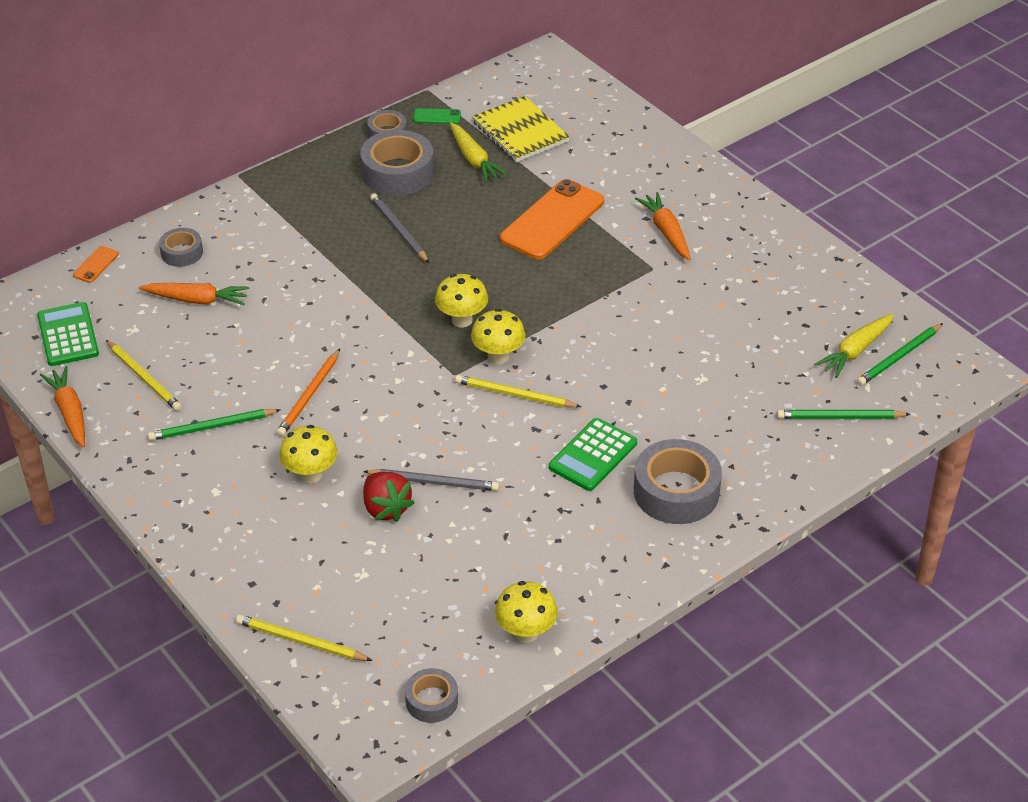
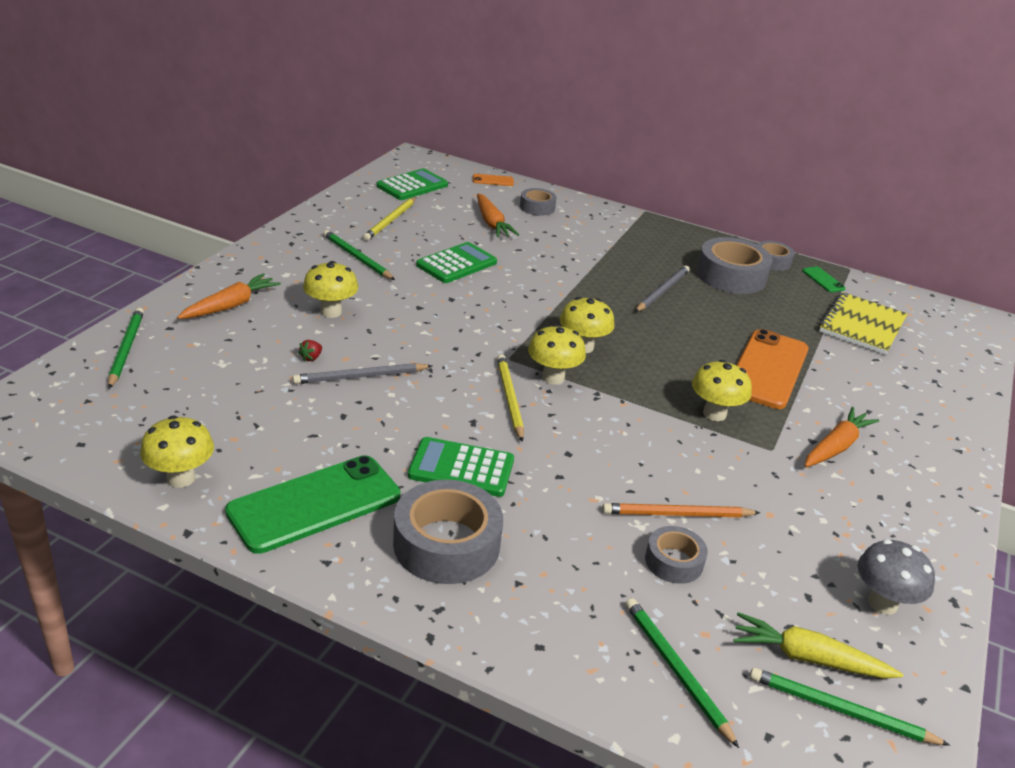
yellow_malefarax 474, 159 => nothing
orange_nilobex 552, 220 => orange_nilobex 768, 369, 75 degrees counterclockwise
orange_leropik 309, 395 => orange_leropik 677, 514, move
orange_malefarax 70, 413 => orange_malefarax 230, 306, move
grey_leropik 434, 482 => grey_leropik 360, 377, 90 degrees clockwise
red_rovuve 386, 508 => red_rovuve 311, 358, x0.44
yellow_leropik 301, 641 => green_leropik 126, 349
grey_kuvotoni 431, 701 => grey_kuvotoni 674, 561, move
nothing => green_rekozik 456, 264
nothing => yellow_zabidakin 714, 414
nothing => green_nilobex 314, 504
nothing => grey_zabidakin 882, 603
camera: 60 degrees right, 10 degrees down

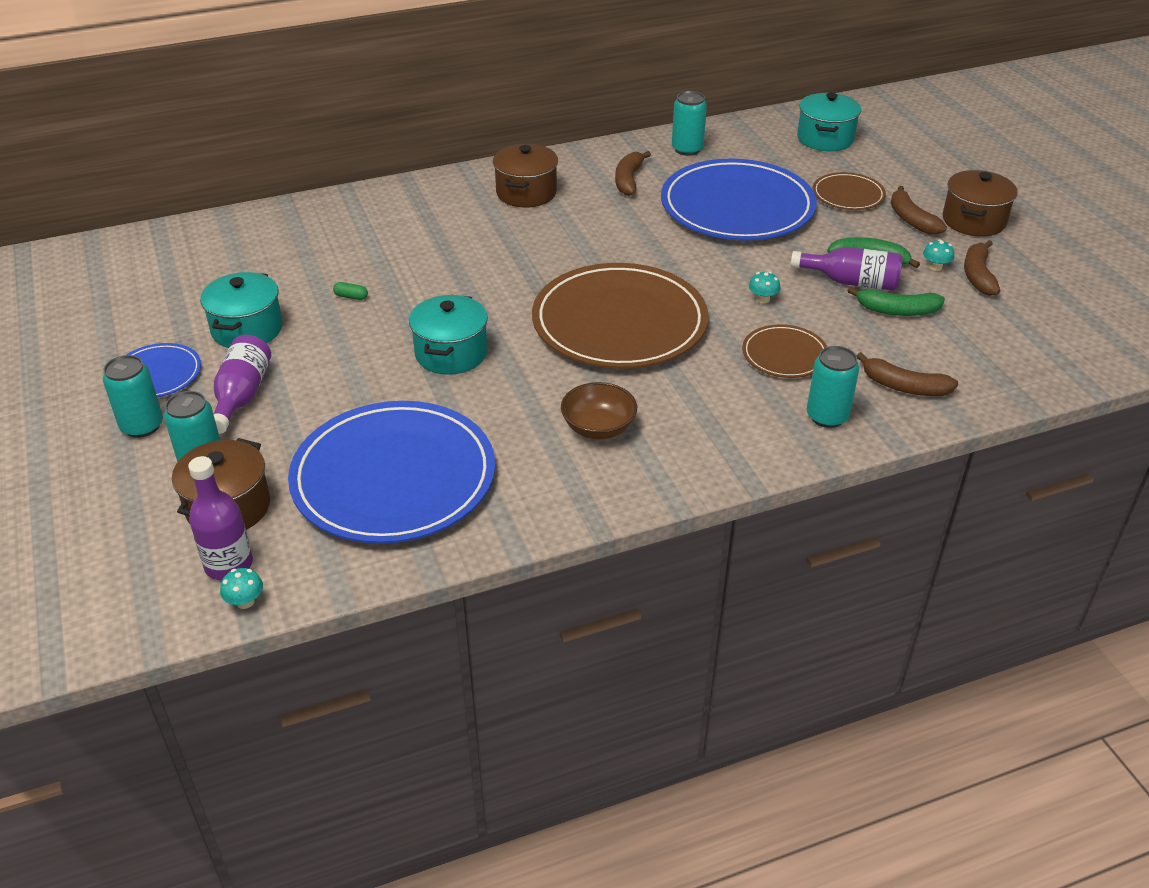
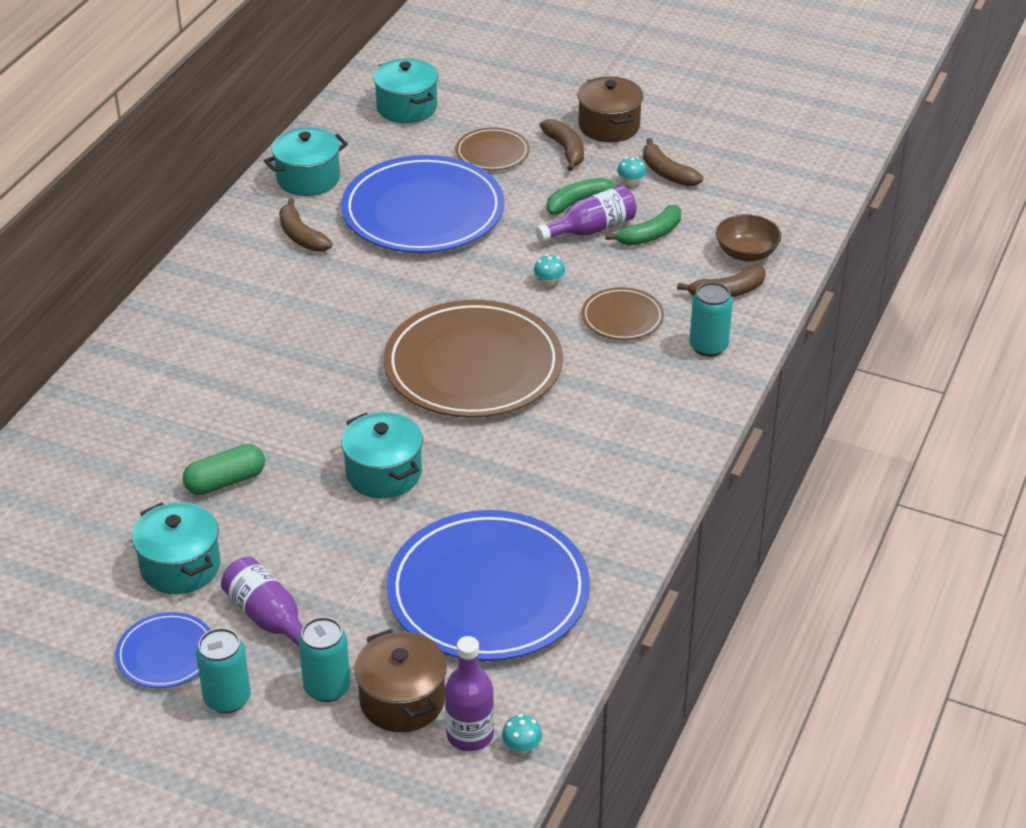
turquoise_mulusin 687, 149 => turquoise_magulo 308, 178
brown_magulo 526, 193 => nothing
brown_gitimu 911, 220 => brown_gitimu 565, 150, 135 degrees counterclockwise
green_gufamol 351, 297 => green_gufamol 225, 481, x2.11
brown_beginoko 598, 428 => brown_beginoko 746, 253, move
camera: 45 degrees left, 0 degrees up

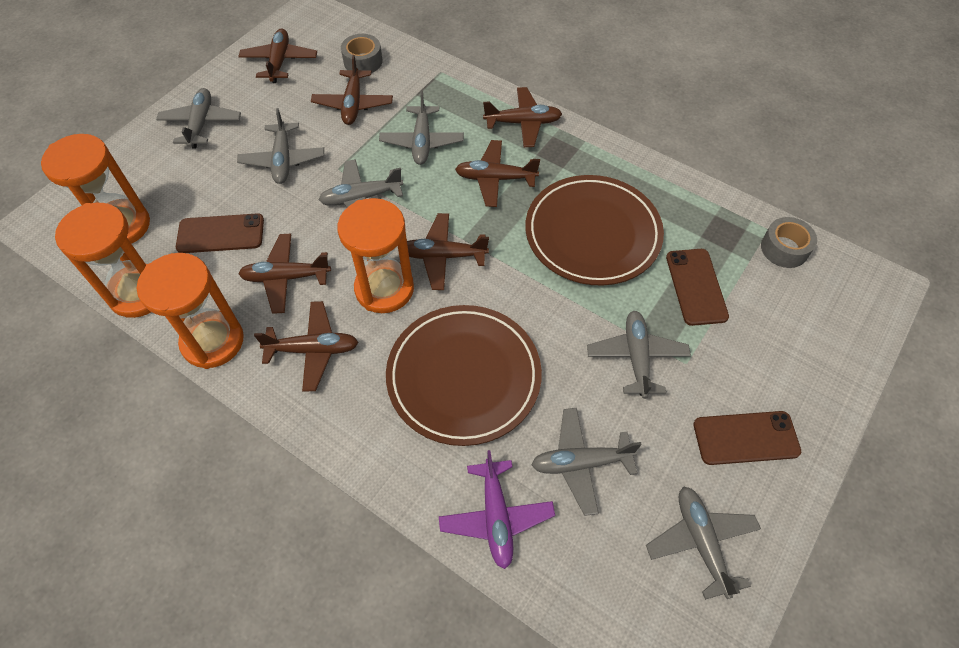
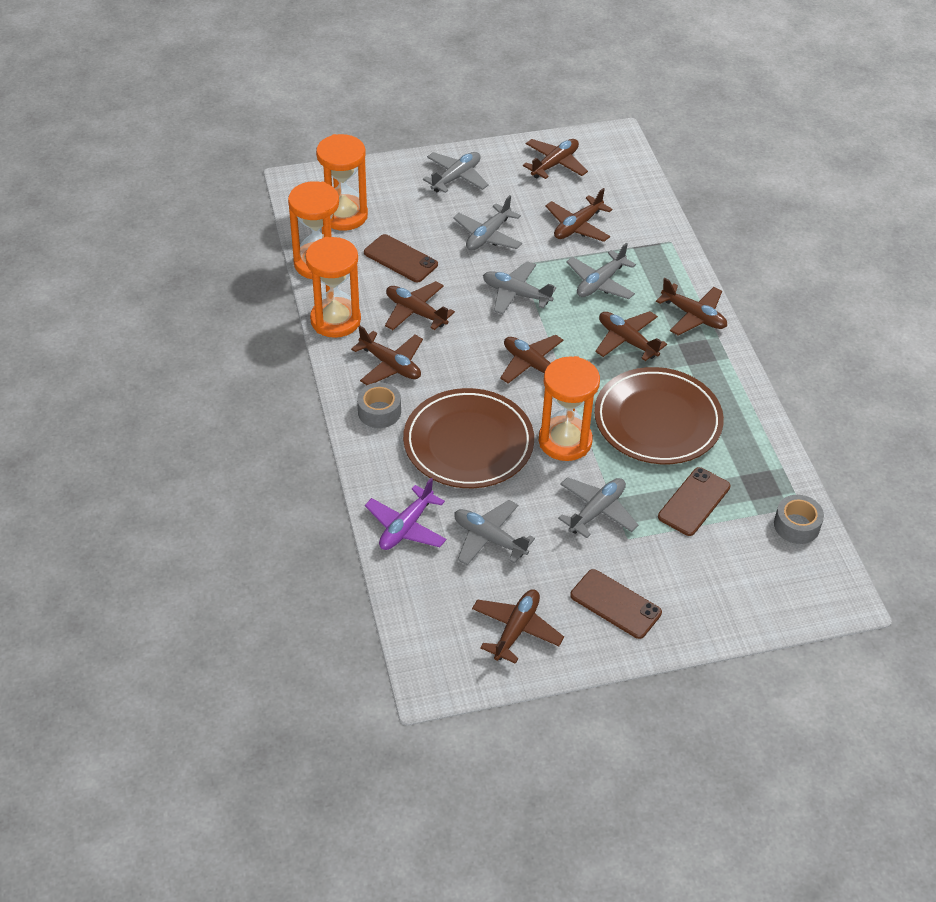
grey_kuvotoni 363, 61 => grey_kuvotoni 379, 411, move
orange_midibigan 384, 289 => orange_midibigan 565, 441, move
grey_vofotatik 701, 542 => brown_vofotatik 516, 629
camera: 40 degrees right, 10 degrees down

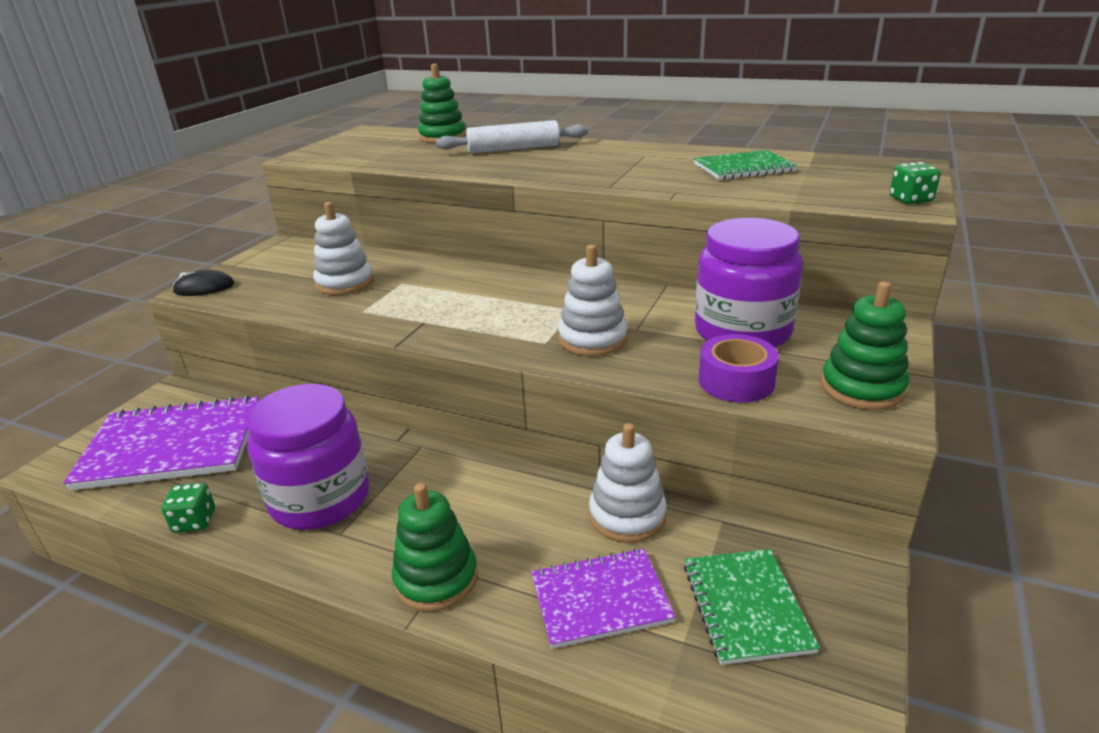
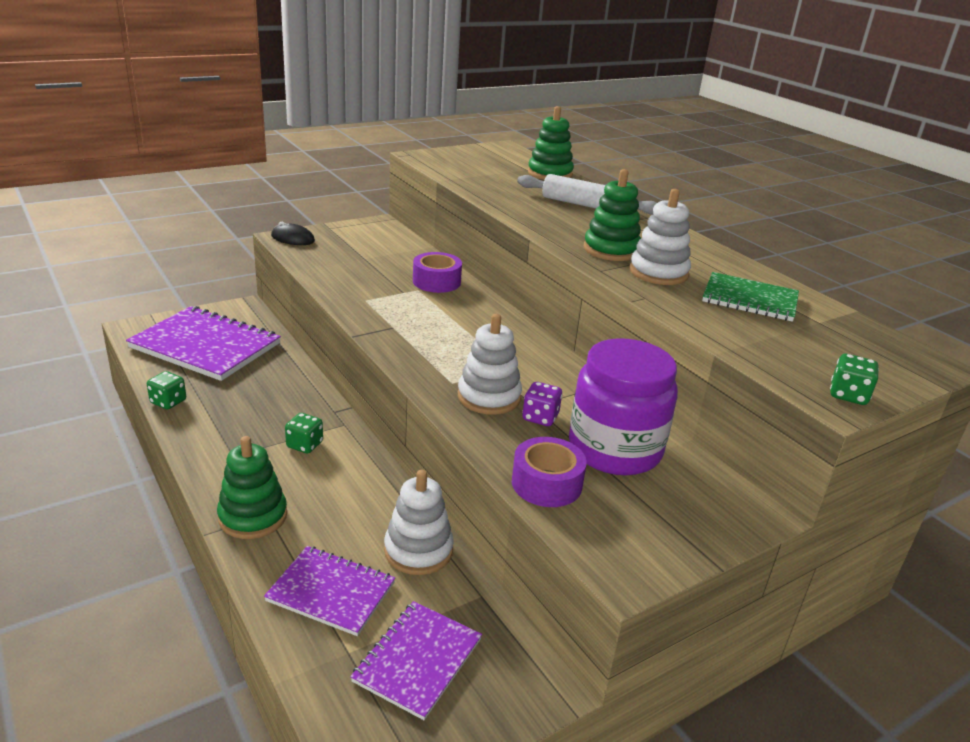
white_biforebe 345, 283 => white_biforebe 658, 273, move
green_biforebe 862, 388 => green_biforebe 611, 250, move
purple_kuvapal 320, 499 => nothing
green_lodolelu 746, 607 => purple_lodolelu 418, 660
nothing => purple_kuvotoni 436, 282
nothing => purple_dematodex 540, 417
nothing => green_dematodex 304, 445
camera: 30 degrees right, 0 degrees up

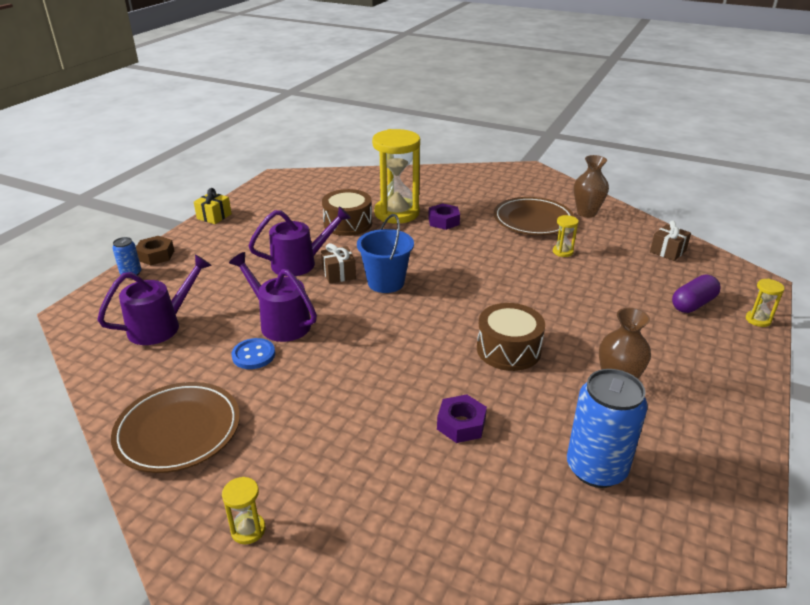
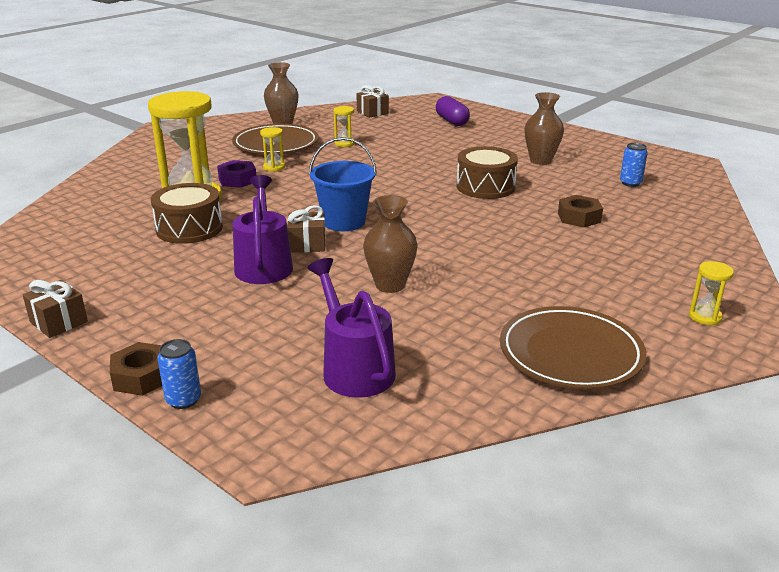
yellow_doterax 214, 216 => brown_doterax 59, 322
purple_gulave 279, 322 => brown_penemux 390, 285
yellow_midibigan 758, 320 => yellow_midibigan 274, 167, move
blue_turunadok 253, 355 => nothing
blue_mulusin 596, 468 => blue_mulusin 630, 183, x0.49
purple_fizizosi 461, 424 => brown_fizizosi 579, 217
camera: 75 degrees left, 5 degrees down

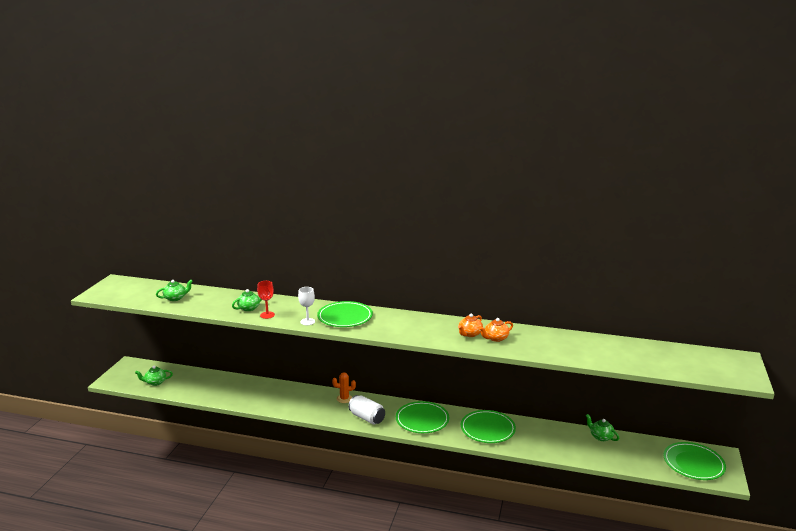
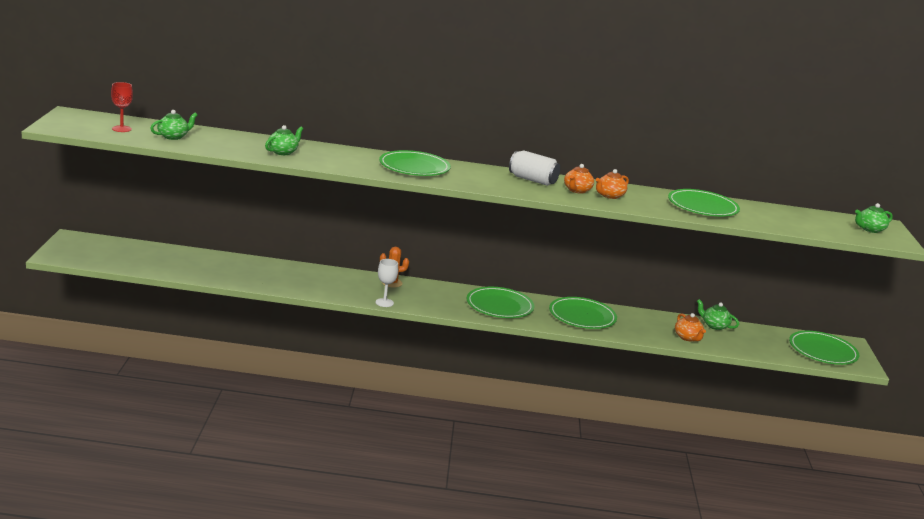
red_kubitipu 267, 315 => red_kubitipu 121, 129, move
white_kubitipu 307, 321 => white_kubitipu 384, 302, move
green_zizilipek 155, 382 => green_zizilipek 869, 229, move
white_mulusin 367, 418 => white_mulusin 532, 180, move
nothing => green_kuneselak 702, 206
nothing => orange_zizilipek 687, 338
camera: 15 degrees left, 0 degrees up

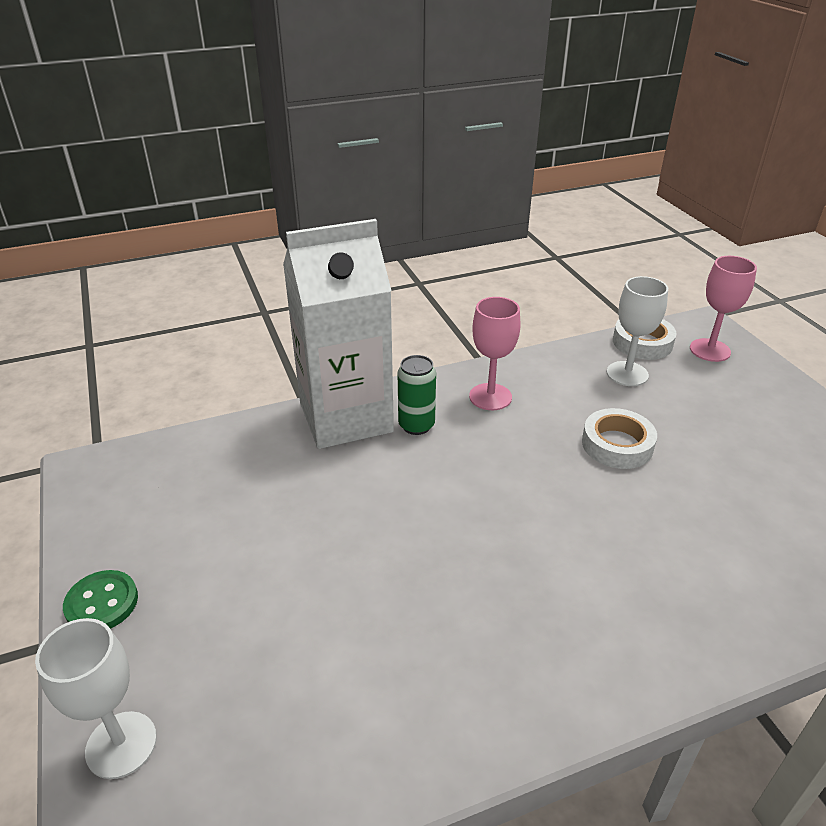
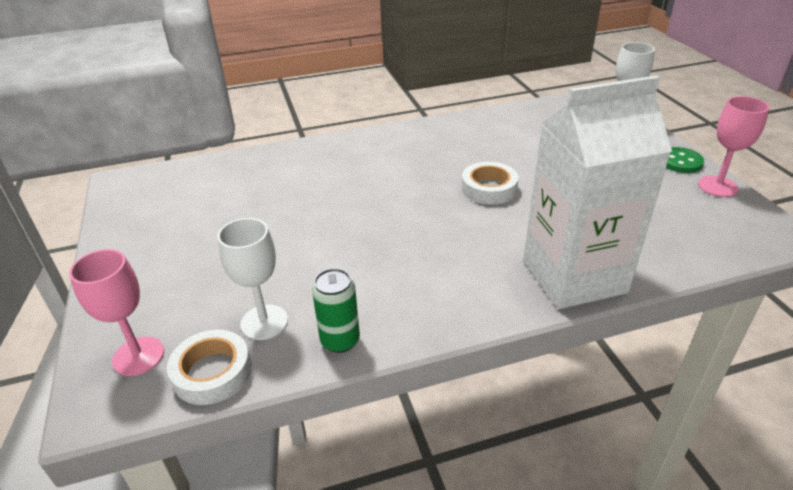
pink_kubitipu 490, 397 => pink_kubitipu 717, 186, move
green_mulusin 416, 425 => green_mulusin 340, 340, move
white_kuvotoni 617, 444 => white_kuvotoni 489, 188, move
camera: 175 degrees left, 0 degrees up

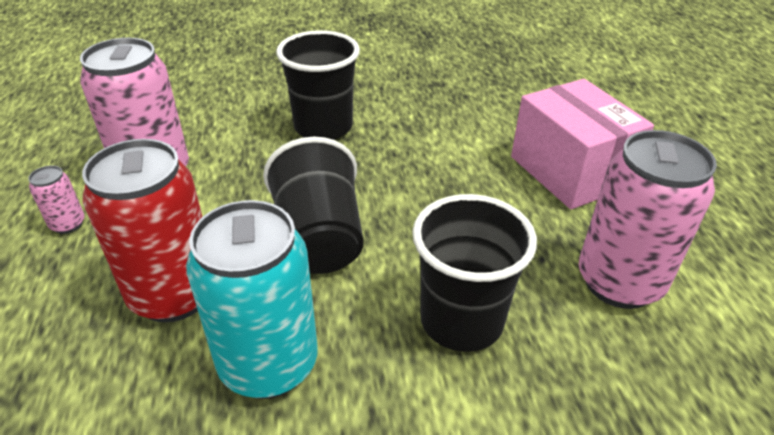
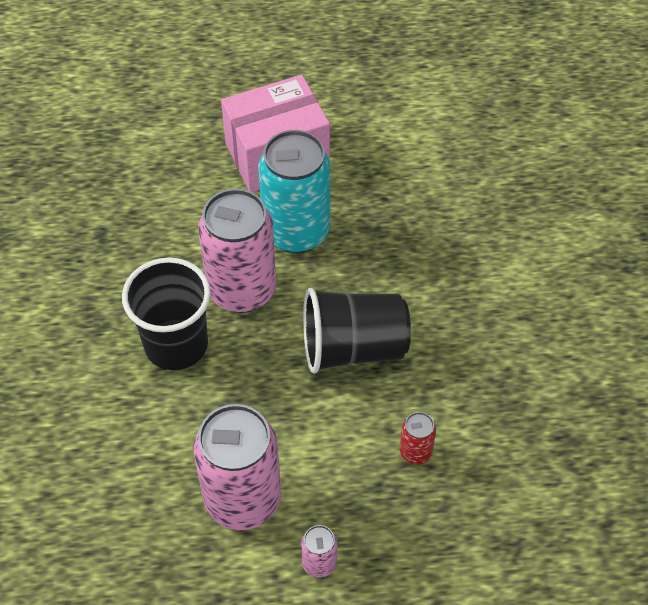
pink_mulusin 619, 282 => pink_mulusin 242, 290, move
red_mulusin 174, 294 => red_mulusin 415, 452, x0.44
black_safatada 461, 321 => nothing
turquoise_mulusin 269, 364 => turquoise_mulusin 296, 232, move
camera: 85 degrees left, 15 degrees up

